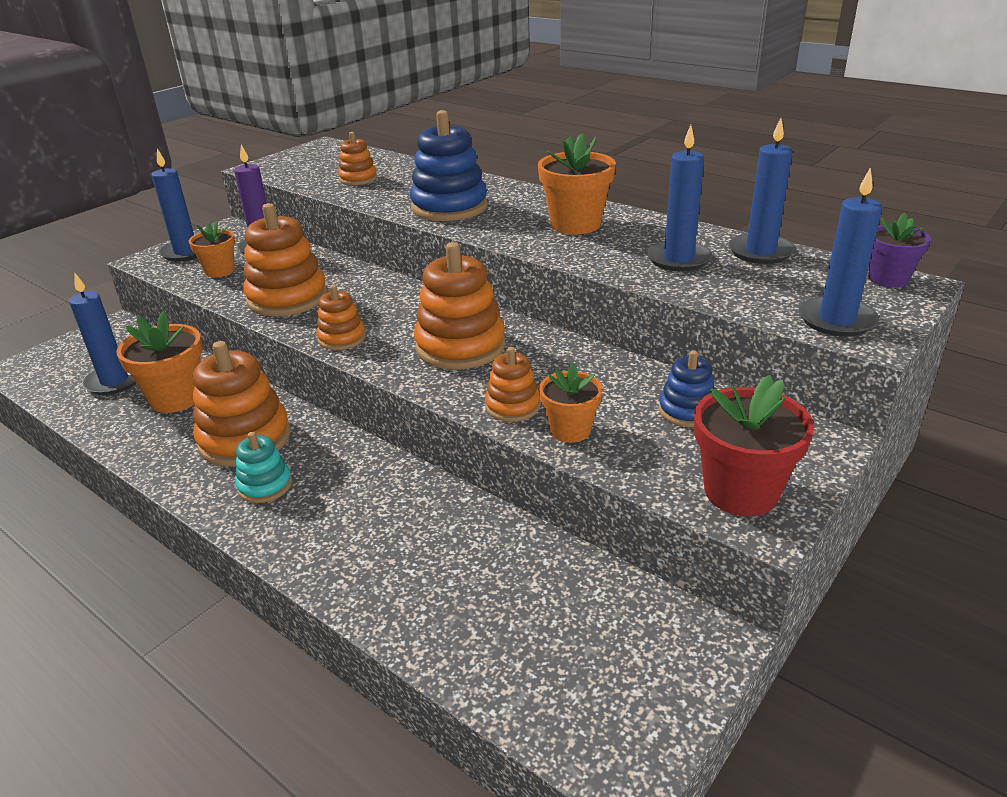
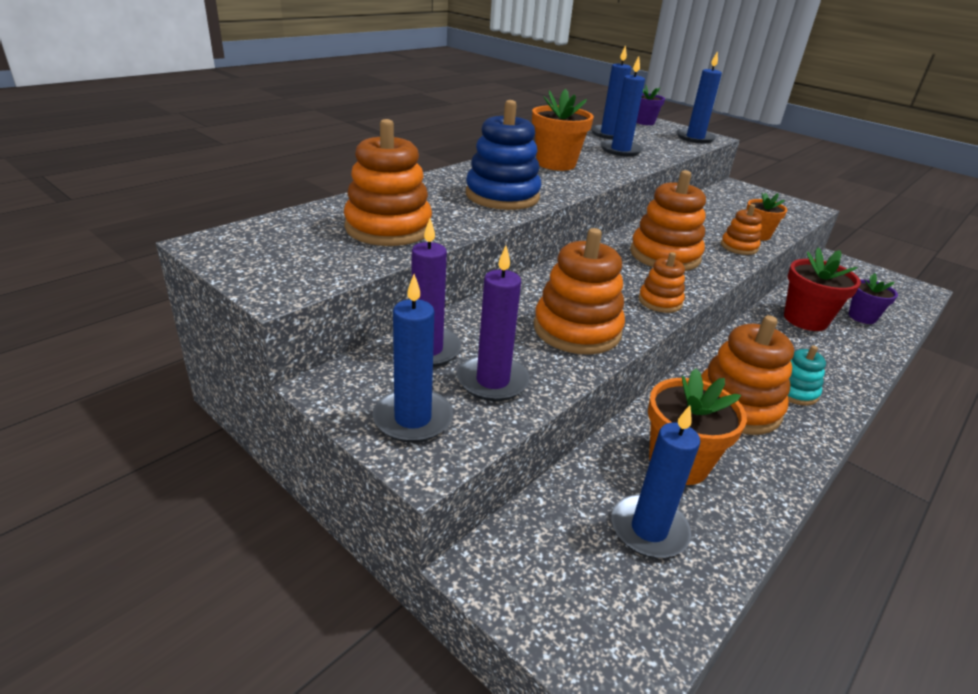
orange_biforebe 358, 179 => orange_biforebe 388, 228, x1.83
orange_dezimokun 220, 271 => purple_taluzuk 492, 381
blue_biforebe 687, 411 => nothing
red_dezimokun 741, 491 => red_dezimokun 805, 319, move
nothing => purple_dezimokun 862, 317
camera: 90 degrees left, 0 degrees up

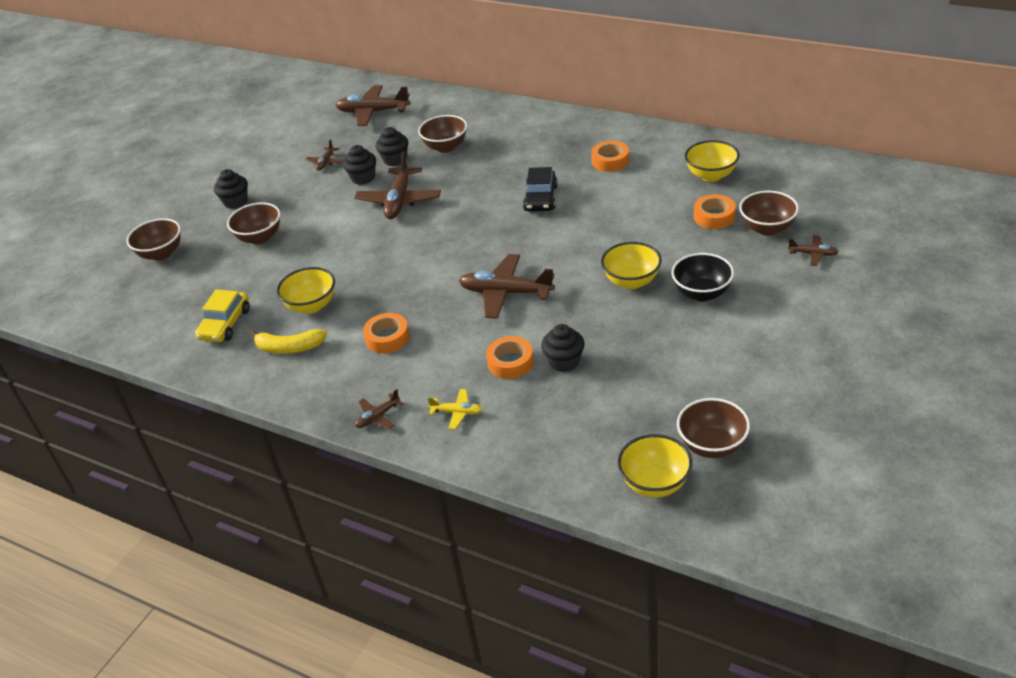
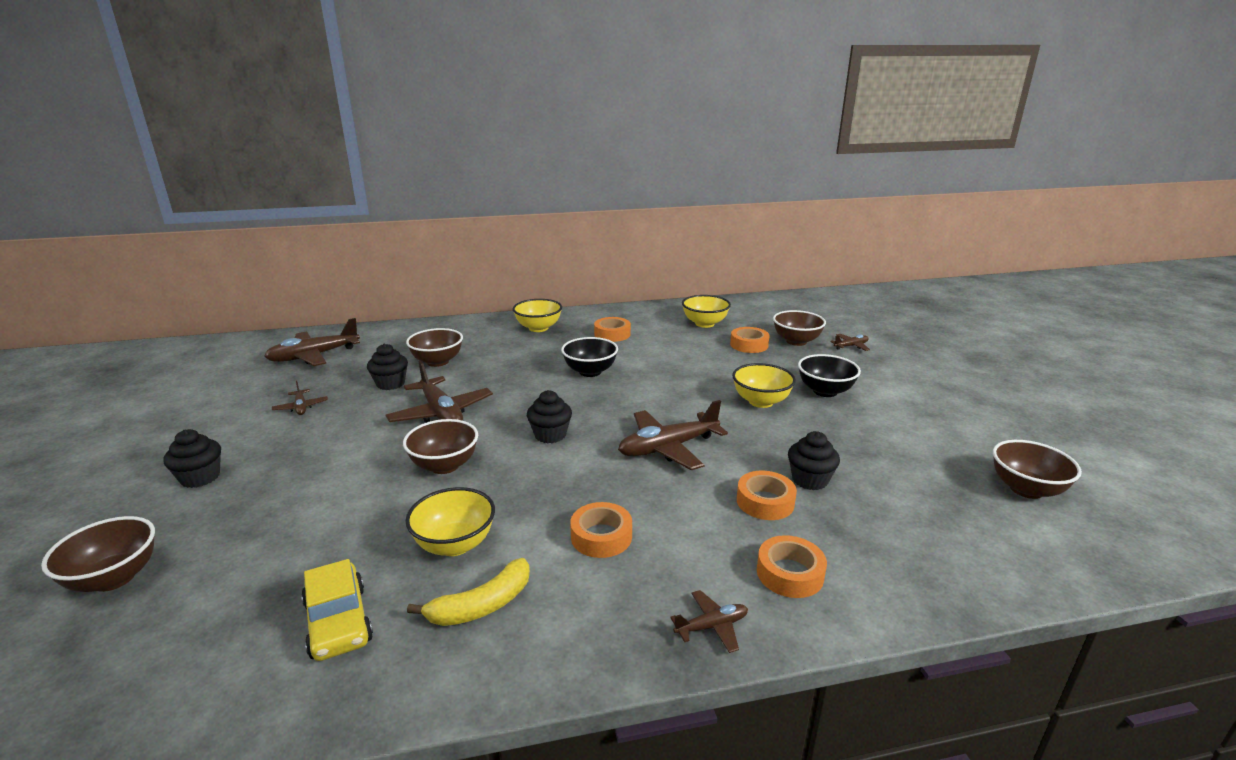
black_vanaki 363, 178 => black_vanaki 550, 435, move
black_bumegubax 541, 198 => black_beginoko 590, 372
brown_beginoko 260, 238 => brown_beginoko 444, 465, move
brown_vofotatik 378, 417 => brown_vofotatik 712, 626, 120 degrees counterclockwise
yellow_vofotatik 457, 412 => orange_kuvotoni 789, 573
yellow_beginoko 655, 483 => yellow_beginoko 538, 328, move
camera: 45 degrees left, 15 degrees down

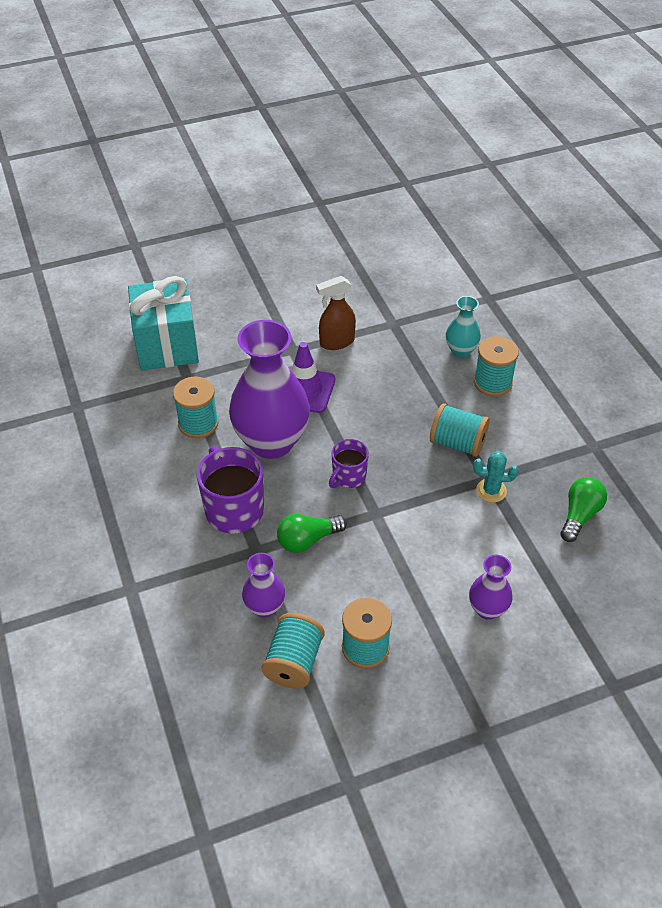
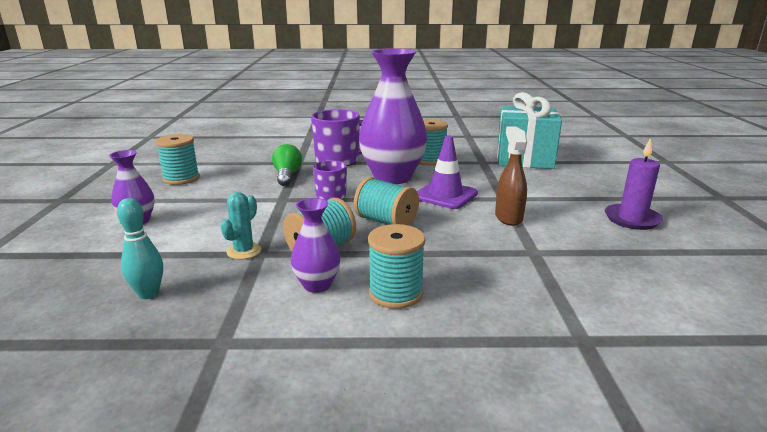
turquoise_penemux 461, 350 => nothing
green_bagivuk 579, 515 => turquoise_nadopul 148, 294
purple_penemux 264, 607 => purple_penemux 317, 285, move
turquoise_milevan 294, 662 => turquoise_milevan 386, 222, move
nothing => purple_taluzuk 632, 219
camera: 110 degrees right, 25 degrees down

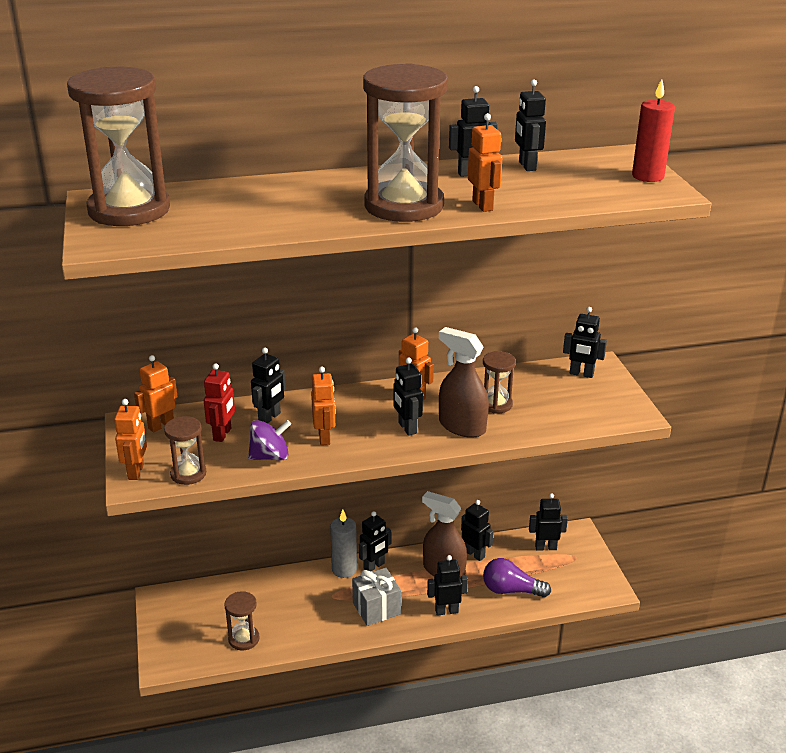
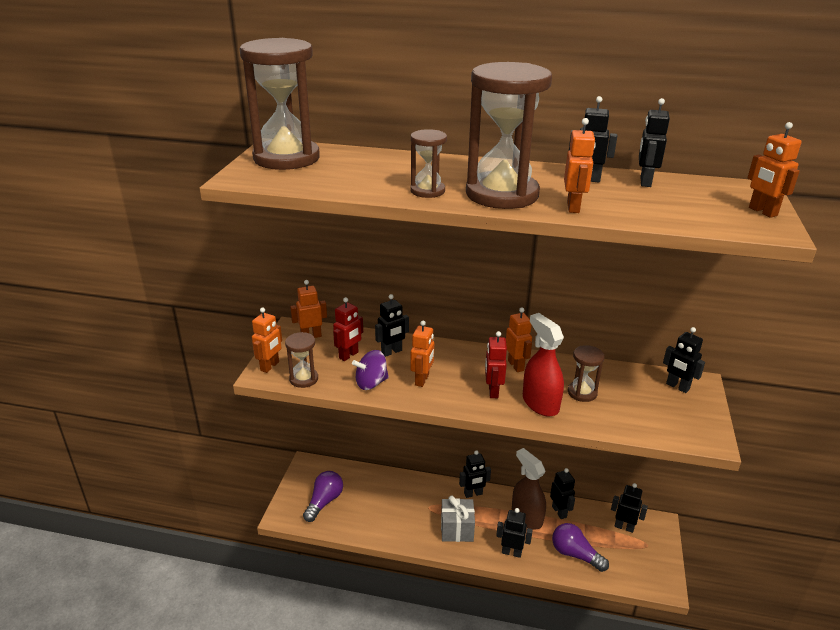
red_taluzuk 647, 176 => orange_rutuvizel 762, 212
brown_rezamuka 462, 426 => red_rezamuka 540, 403
black_rutuvizel 407, 428 => red_rutuvizel 493, 391
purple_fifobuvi 270, 456 => purple_fifobuvi 371, 383, 150 degrees clockwise
grey_taluzuk 344, 569 => nothing
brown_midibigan 244, 639 => brown_midibigan 427, 191, move
nothing => purple_bagivuk 324, 501
camera: 25 degrees right, 0 degrees up

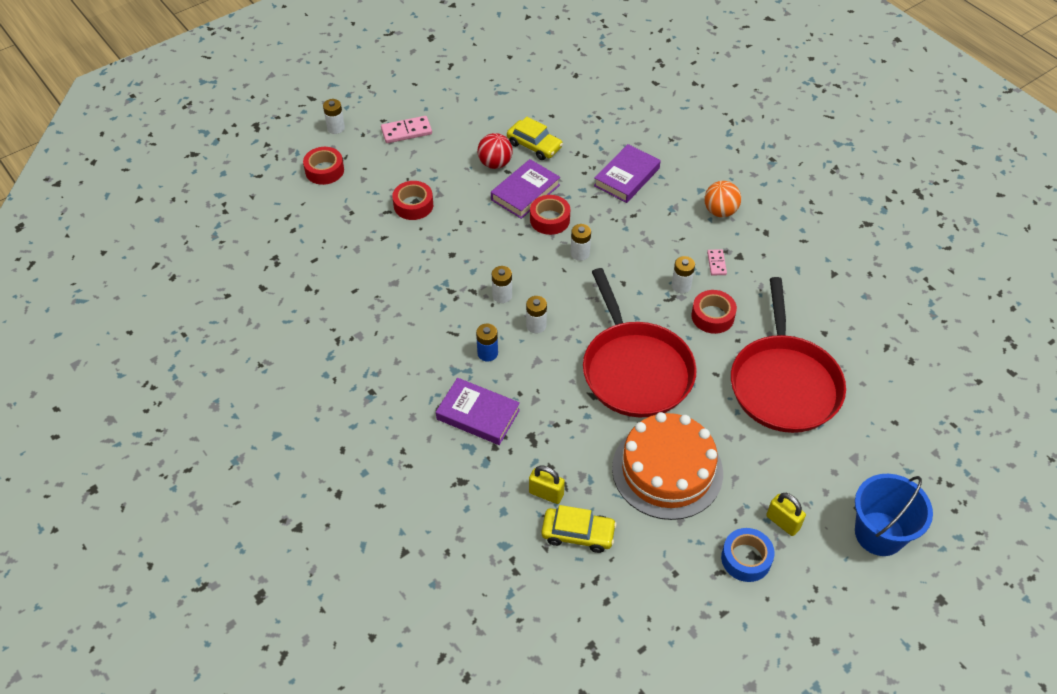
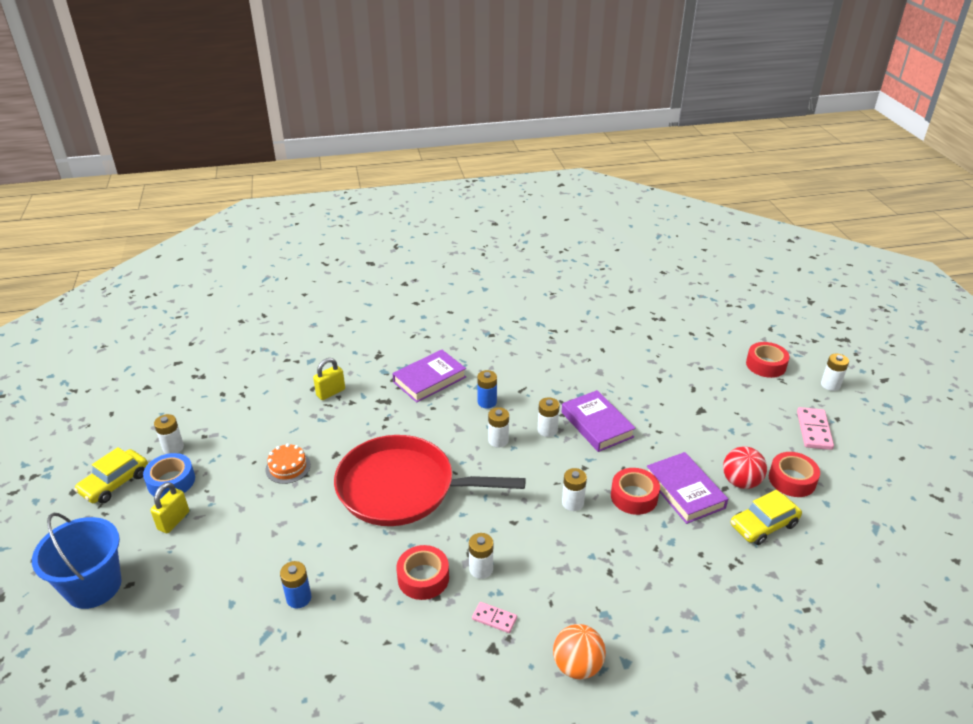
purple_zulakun 627, 177 => purple_zulakun 597, 425, move
red_kuvotoni 413, 205 => red_kuvotoni 792, 480, move
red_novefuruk 784, 384 => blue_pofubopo 299, 598
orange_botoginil 667, 470 => orange_botoginil 288, 467, x0.42
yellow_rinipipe 783, 522 => yellow_rinipipe 174, 521, 45 degrees counterclockwise
yellow_bumegubax 578, 534 => yellow_bumegubax 115, 483, move
nothing => white_pofubopo 173, 447
camera: 115 degrees right, 15 degrees down

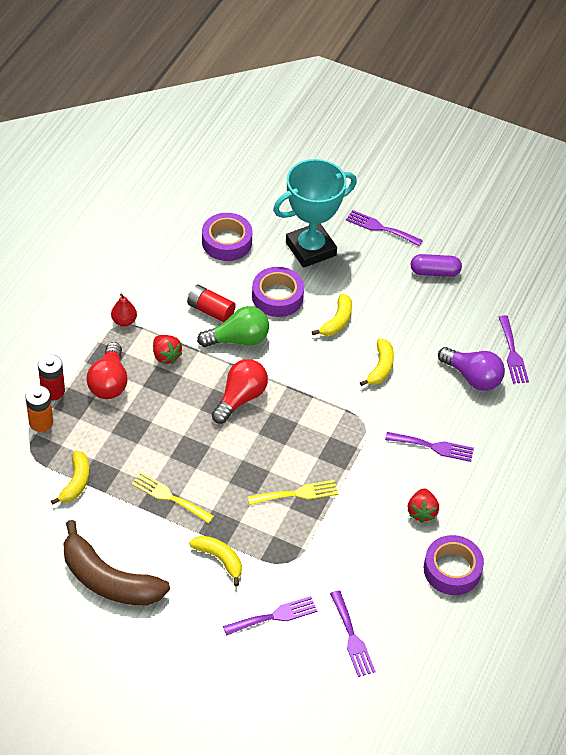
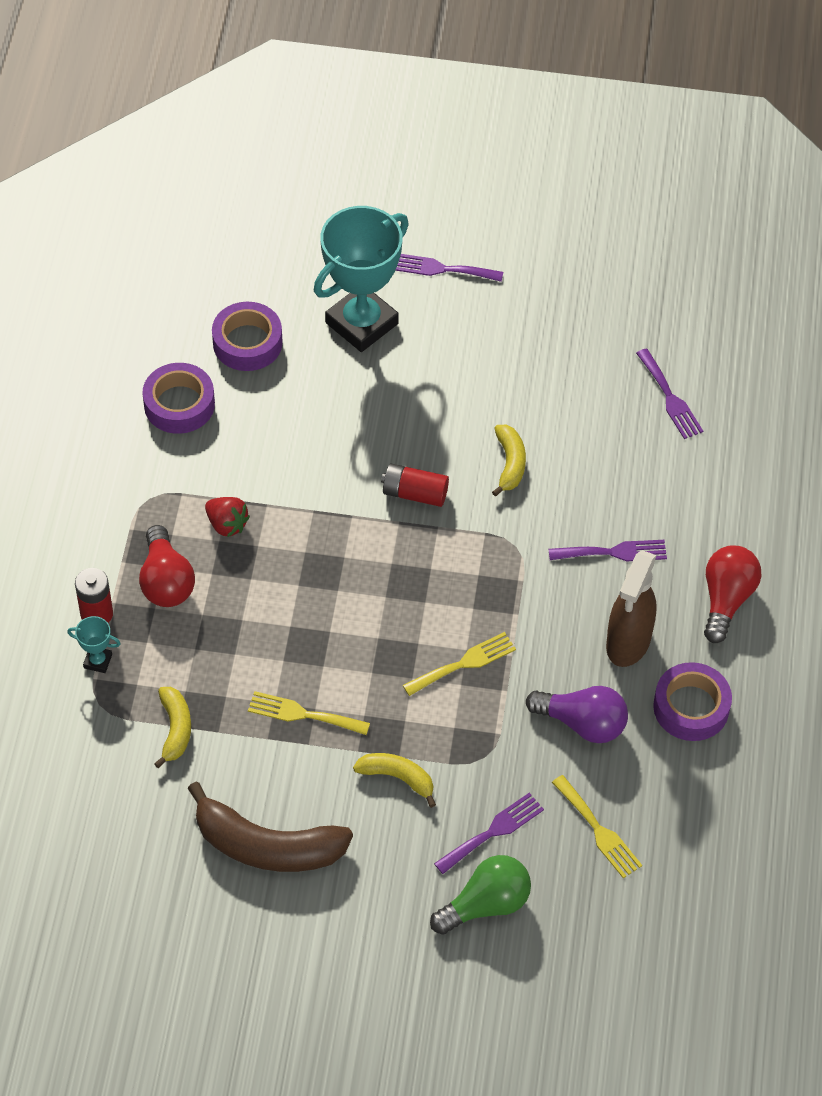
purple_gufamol 435, 272 => nothing
purple_kuvotoni 277, 297 => purple_kuvotoni 179, 404, move
red_pofubopo 210, 310 => red_pofubopo 414, 493, move
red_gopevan 124, 321 => nothing
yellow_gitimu 337, 321 => nothing
green_bagivuk 238, 339 => green_bagivuk 486, 904, move
purple_bagivuk 472, 377 => purple_bagivuk 582, 723, move
red_bagivuk 240, 398 => red_bagivuk 726, 599, move
orange_pofubopo 41, 422 => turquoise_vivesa 98, 661
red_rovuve 421, 512 => brown_rezamuka 628, 643
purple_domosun 352, 637 => yellow_domosun 598, 830
camera: 15 degrees left, 5 degrees up

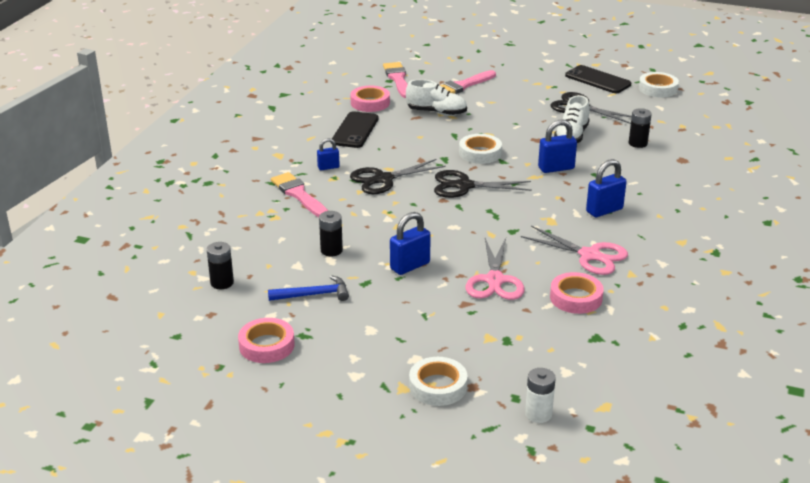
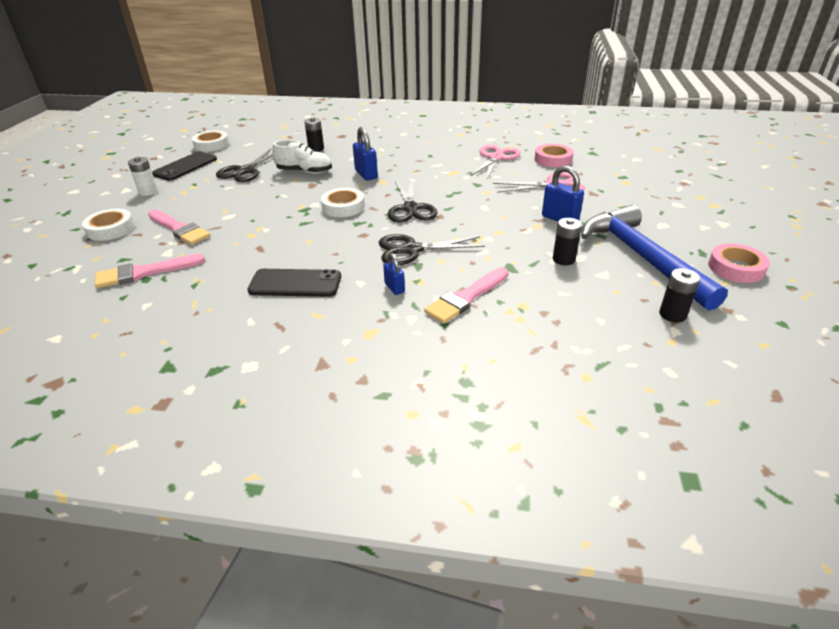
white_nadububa 436, 112 => nothing
pink_kuvotoni 370, 103 => nothing
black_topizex 383, 179 => black_topizex 412, 250, 120 degrees clockwise
blue_rinipipe 604, 210 => nothing
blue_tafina 314, 295 => blue_tafina 642, 257, x2.16
white_kuvotoni 438, 386 => white_kuvotoni 110, 229, move
white_pofubopo 538, 414 => white_pofubopo 148, 192, move
camera: 100 degrees left, 5 degrees up

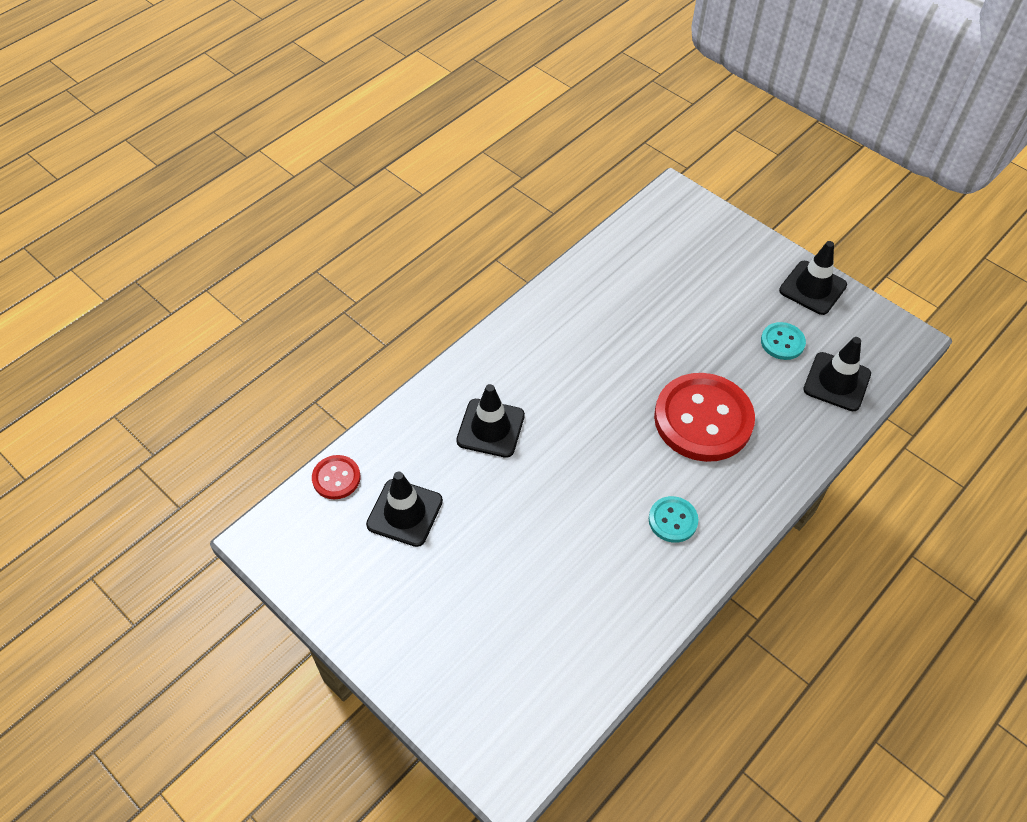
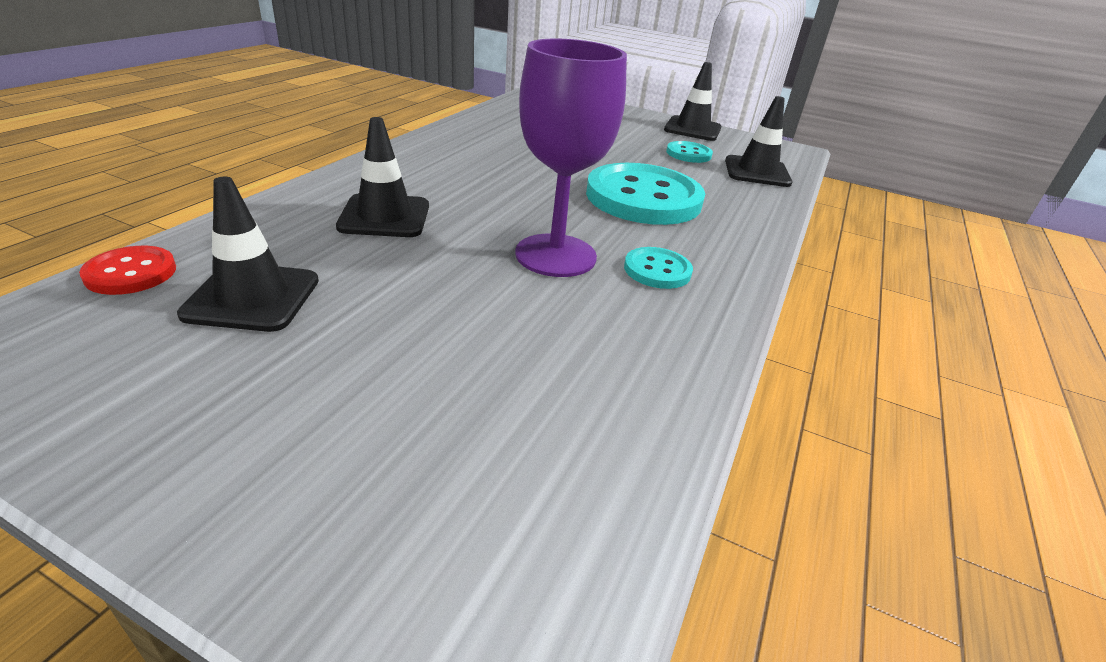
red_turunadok 703, 419 => turquoise_turunadok 643, 198
nothing => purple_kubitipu 555, 255
camera: 20 degrees left, 20 degrees down

